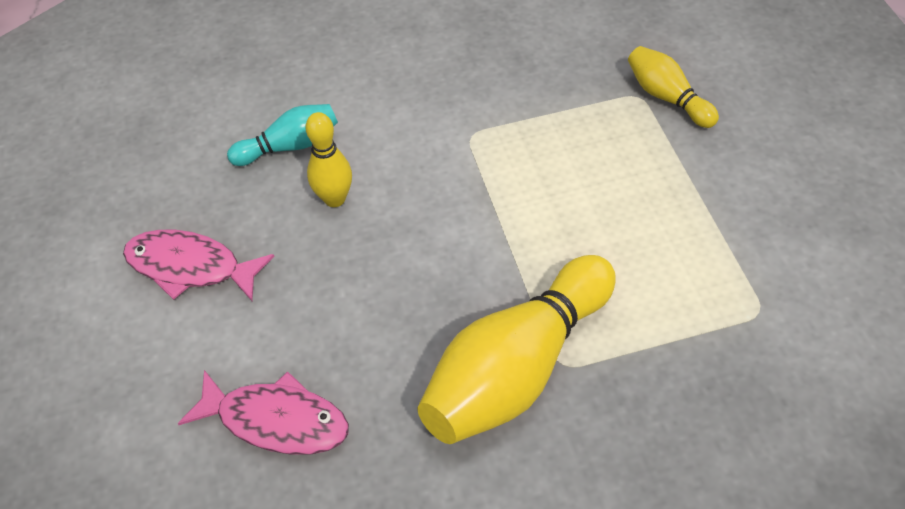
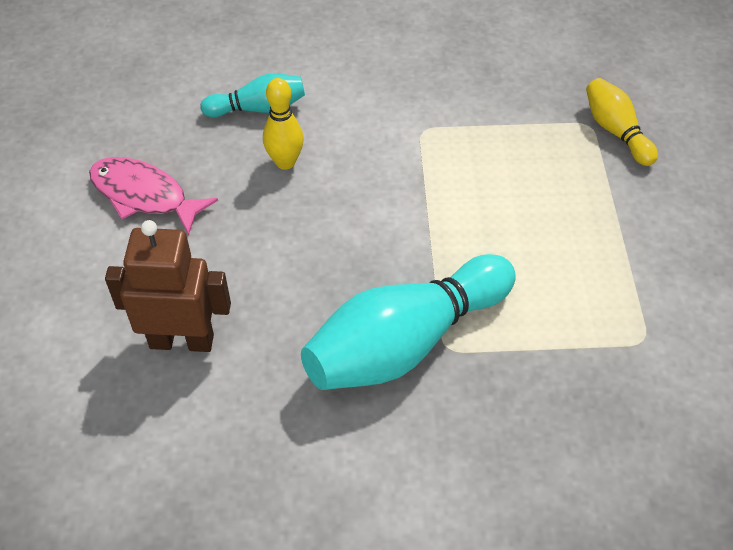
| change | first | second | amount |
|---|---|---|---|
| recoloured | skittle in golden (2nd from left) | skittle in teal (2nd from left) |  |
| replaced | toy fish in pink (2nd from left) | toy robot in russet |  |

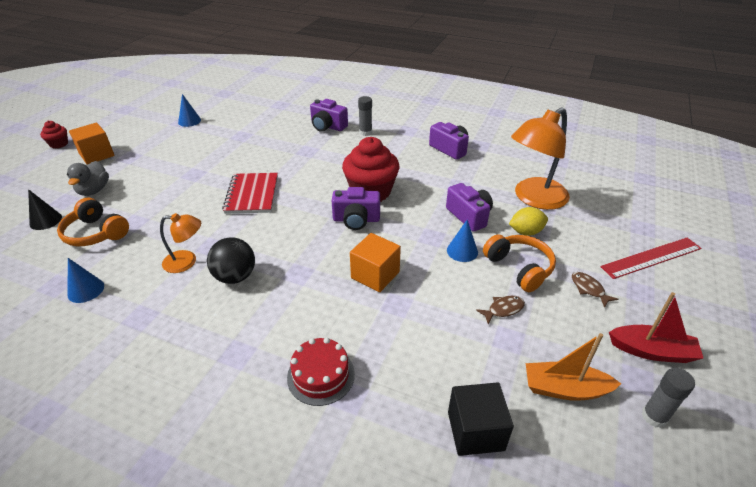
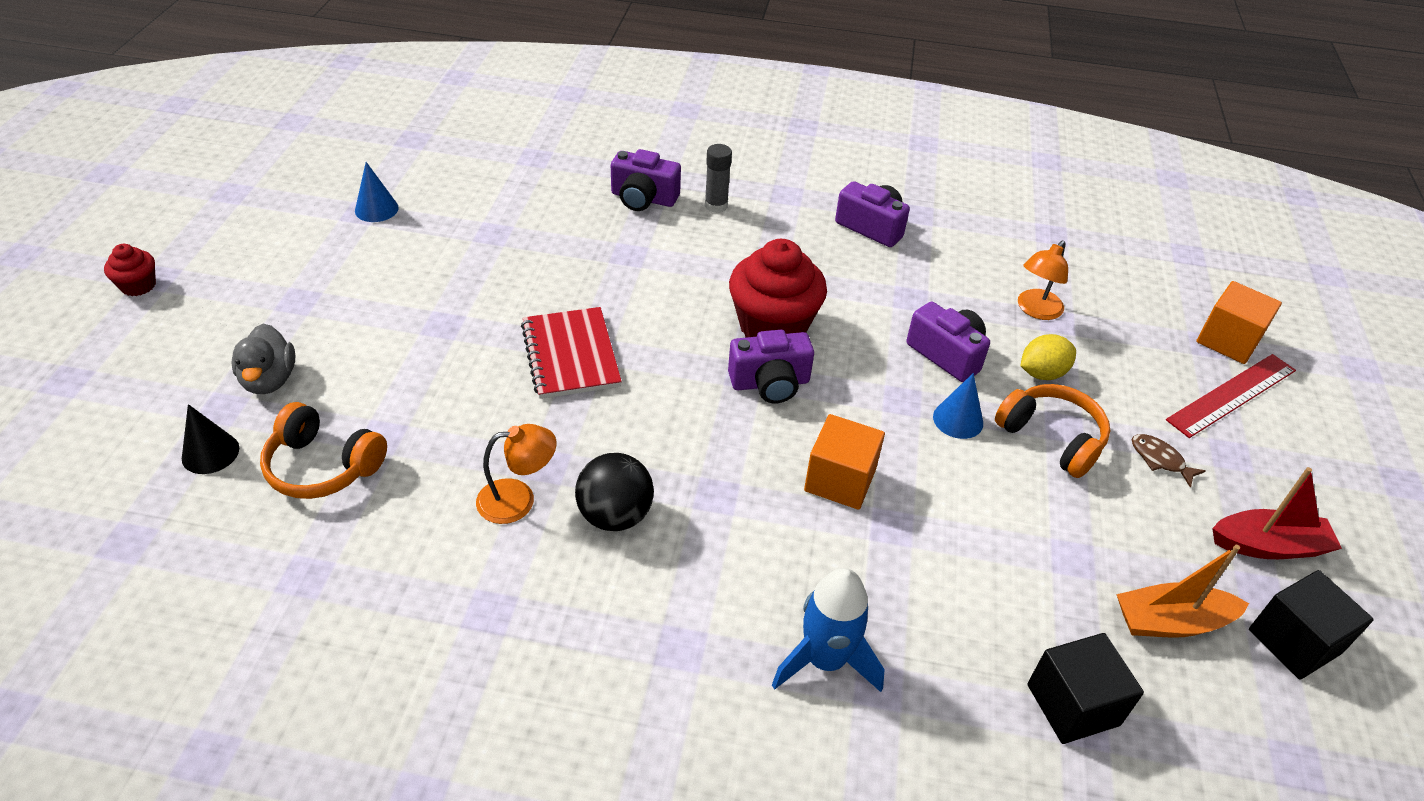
| change | first | second | amount |
|---|---|---|---|
| resized | reading lamp in bright orange (2nd from left) |  | x0.53 |
| moved | cube in bright orange (1st from left in the first image) | cube in bright orange (2nd from left) |  |
| removed | cone in blue (1st from left) |  |  |
| removed | toy fish in russet (1st from left) |  |  |
| replaced | cake in red | toy rocket in blue |  |
| replaced | glue in gray (2nd from left) | cube in jet-black (2nd from left) |  |

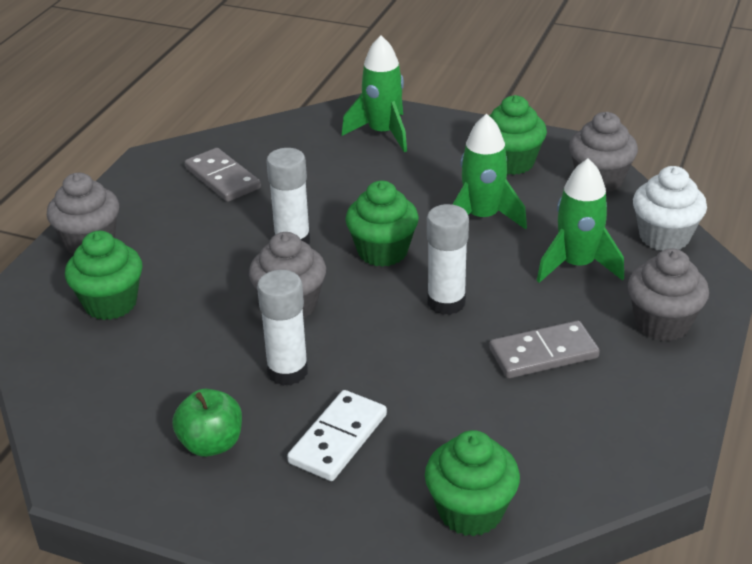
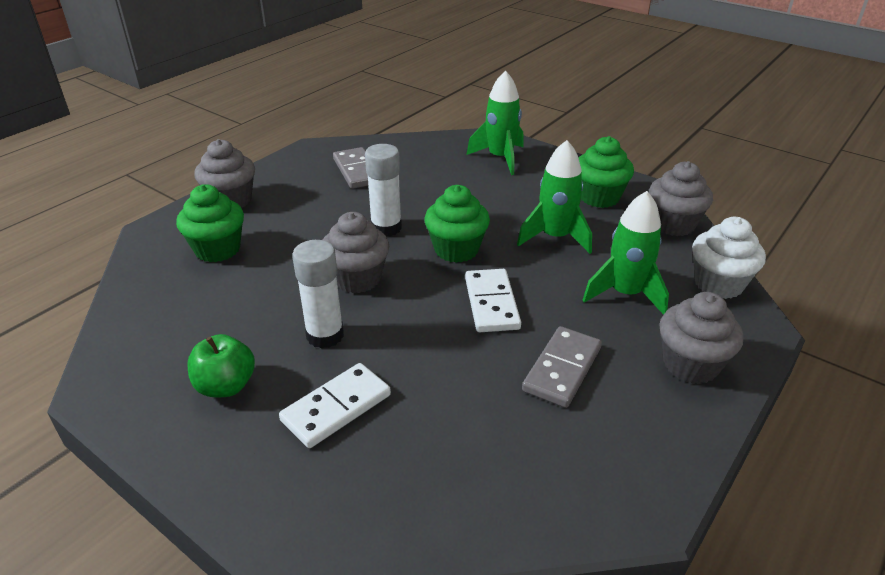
| change | first | second | amount |
|---|---|---|---|
| replaced | glue in white (3rd from left) | domino piece in white (2nd from left) |  |
| turned | domino piece in gray (2nd from left) |  | 60 degrees counterclockwise |
| removed | muffin in leaf-green (3rd from left) |  |  |

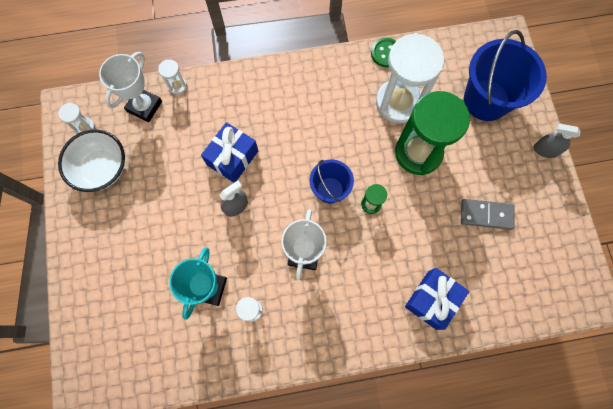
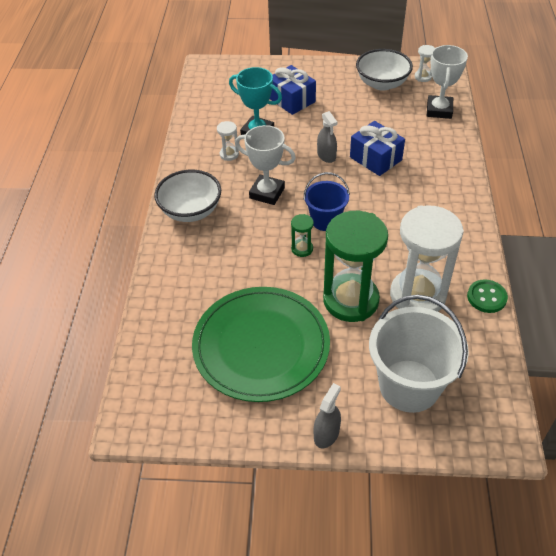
| change | first | second | amount |
|---|---|---|---|
| recoloured | bucket in blue (2nd from left) | bucket in white |  |
| turned | trophy in white (1st from left in the first image) | trophy in white (2nd from left) | 60 degrees clockwise |
| removed | sand timer in white (2nd from left) |  |  |
| replaced | domino piece in gray | plate in leaf-green |  |
| moved | wrapped gift in blue (2nd from left in the first image) | wrapped gift in blue (1st from left) |  |
| added |  | deep dish in white (1st from left) |  |

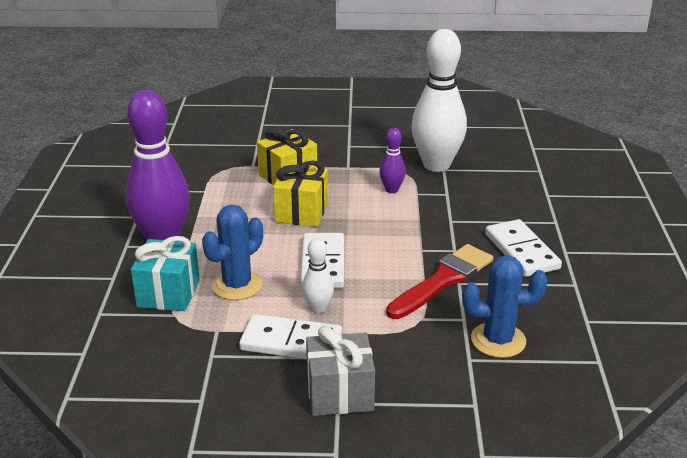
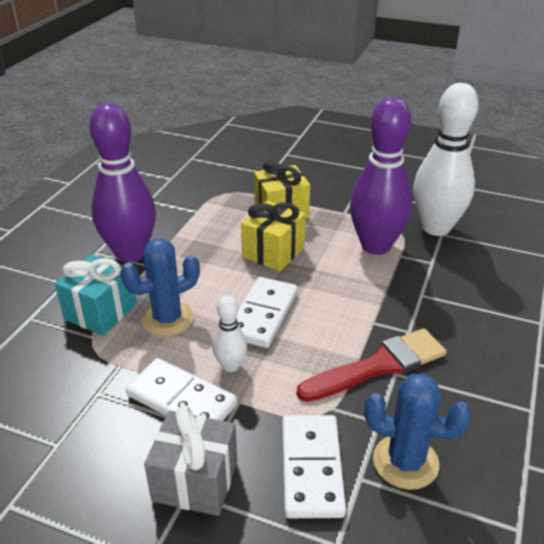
| change | first | second | amount |
|---|---|---|---|
| resized | skittle in royal purple (2nd from left) |  | x2.16 |
| moved | domino piece in white (3rd from left) |  |  |

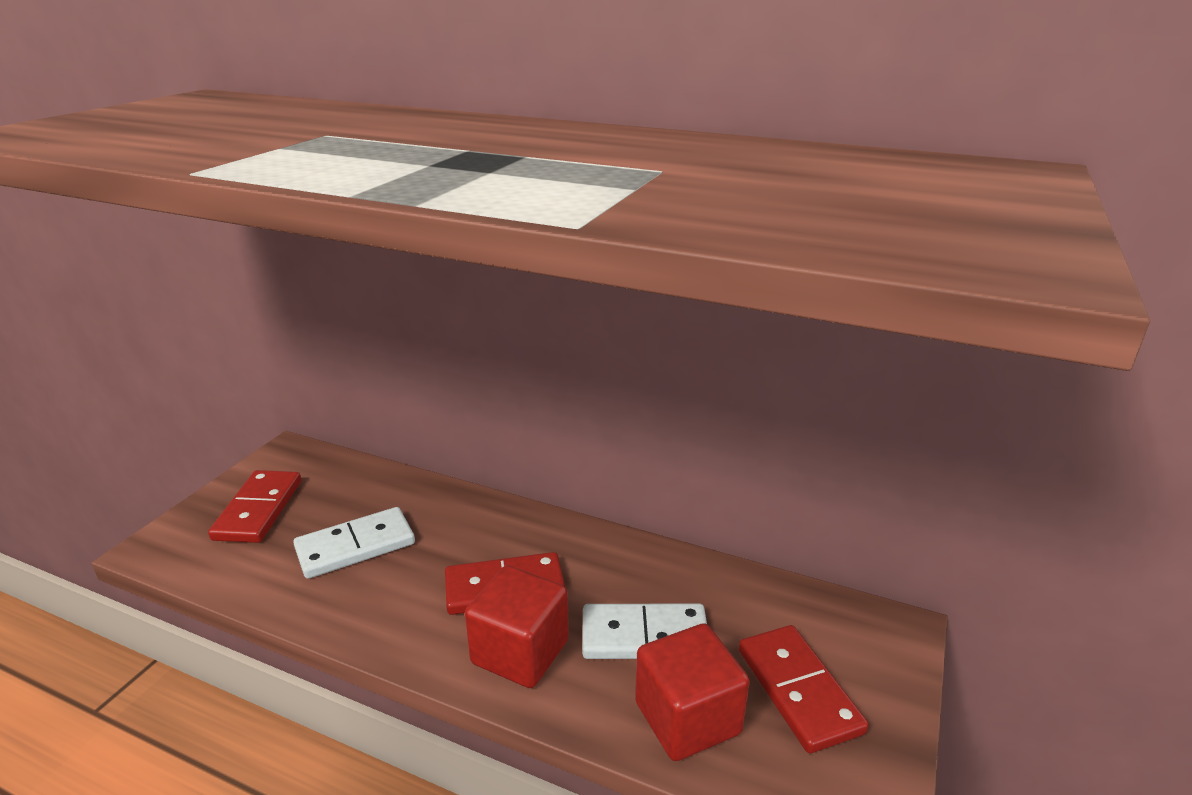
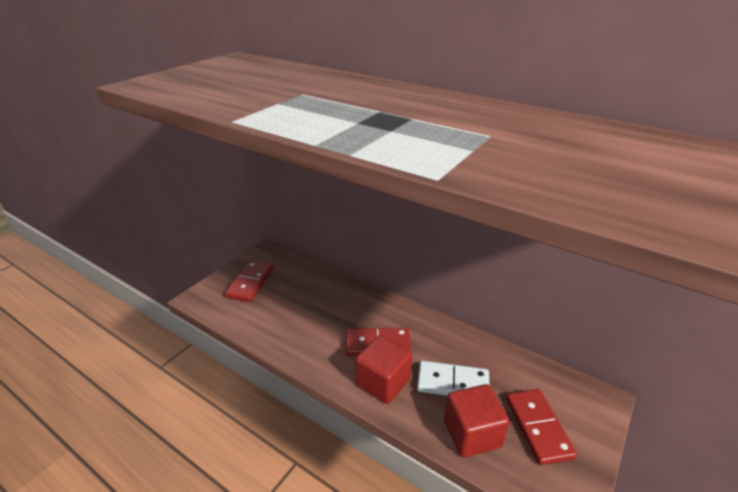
| change | first | second | amount |
|---|---|---|---|
| removed | domino piece in white (1st from left) |  |  |

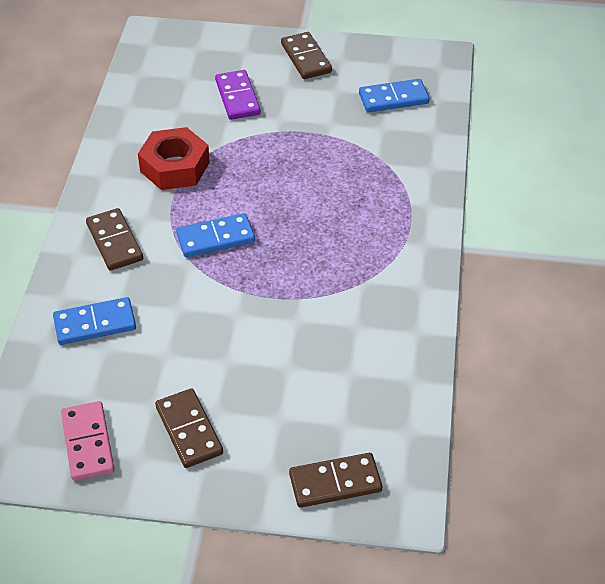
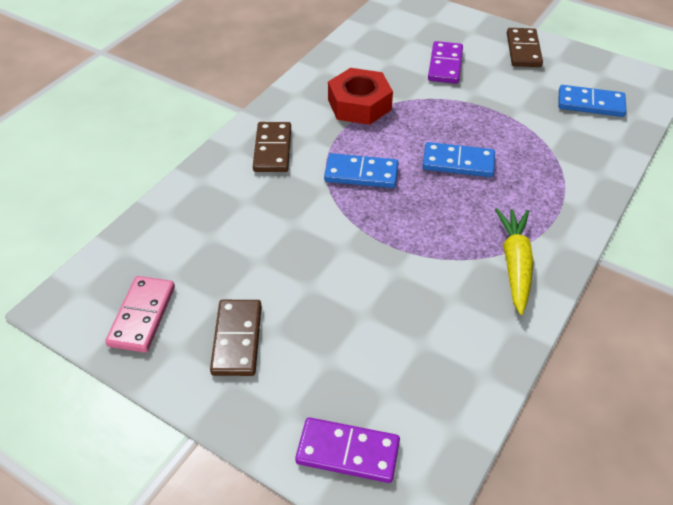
| change | first | second | amount |
|---|---|---|---|
| moved | domino piece in blue (1st from left in the first image) | domino piece in blue (2nd from left) |  |
| recoloured | domino piece in russet (4th from left) | domino piece in royal purple (1st from left) |  |
| added |  | toy carrot in golden |  |

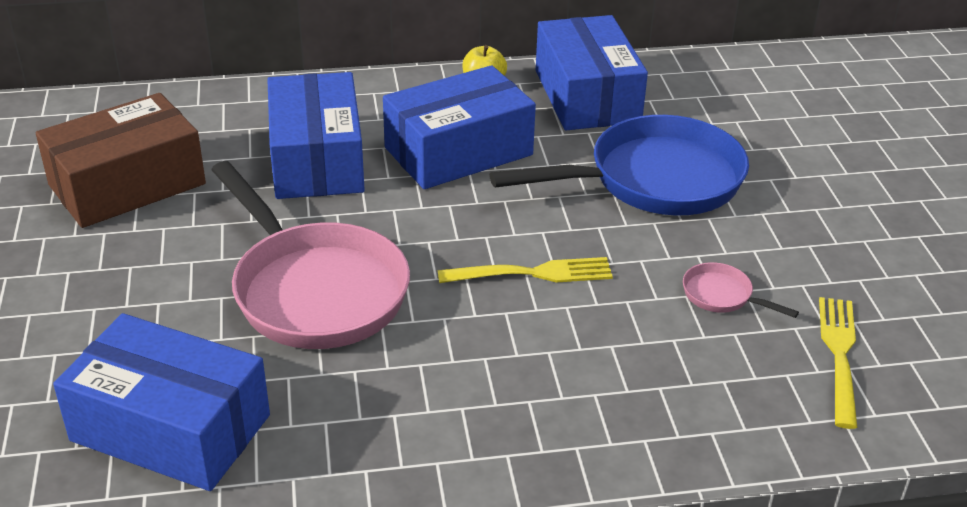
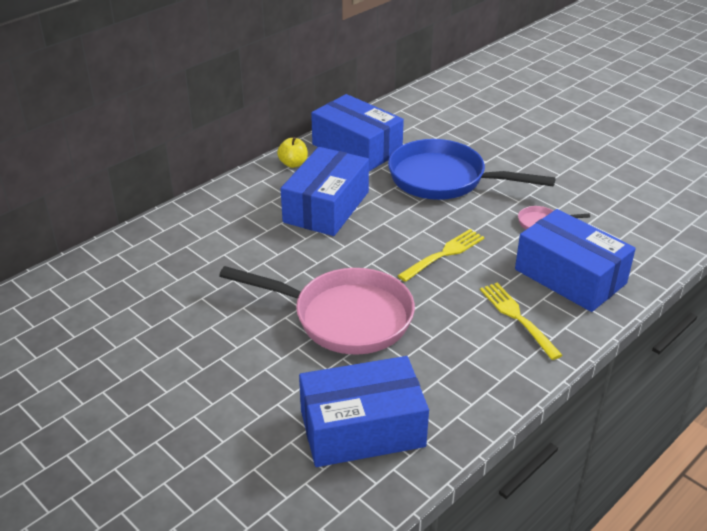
| change | first | second | amount |
|---|---|---|---|
| moved | parcel in blue (2nd from left in the first image) | parcel in blue (4th from left) |  |
| removed | parcel in russet |  |  |
| turned | pan in blue |  | 105 degrees counterclockwise |
| moved | dinner fork in golden (2nd from left) |  |  |

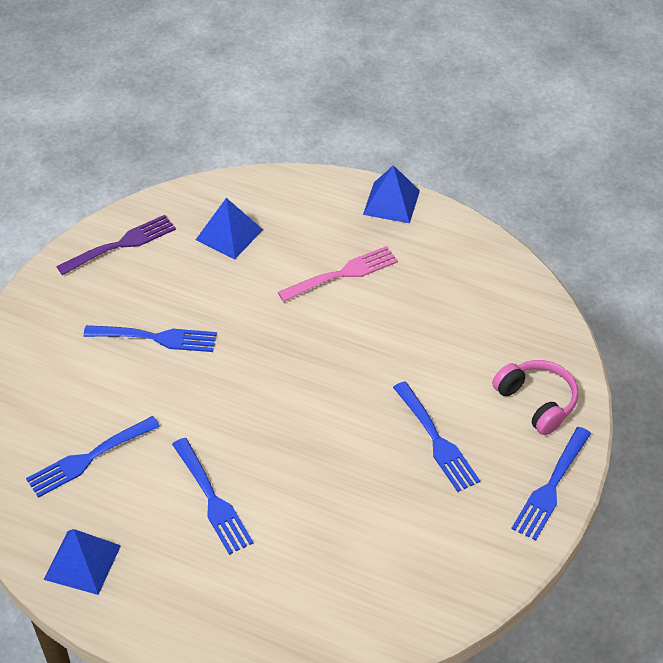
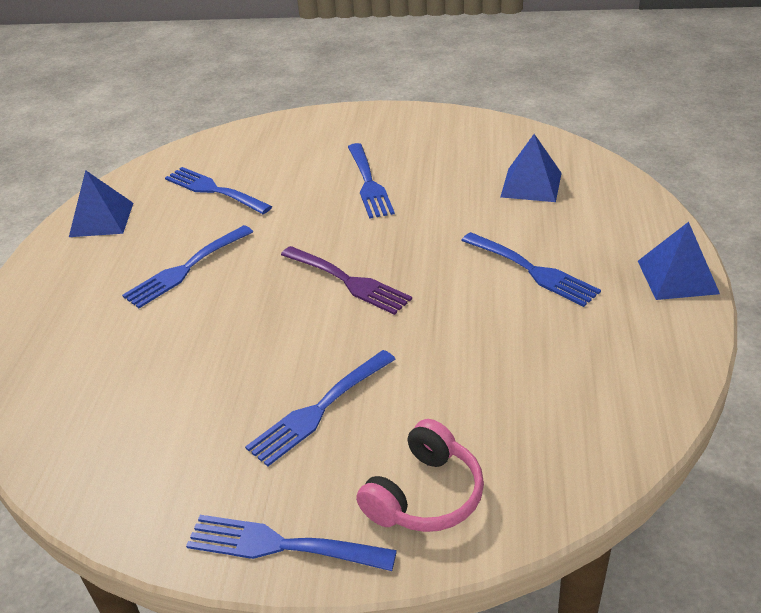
| change | first | second | amount |
|---|---|---|---|
| moved | dinner fork in royal purple |  |  |
| recoloured | dinner fork in pink | dinner fork in blue (6th from left) |  |

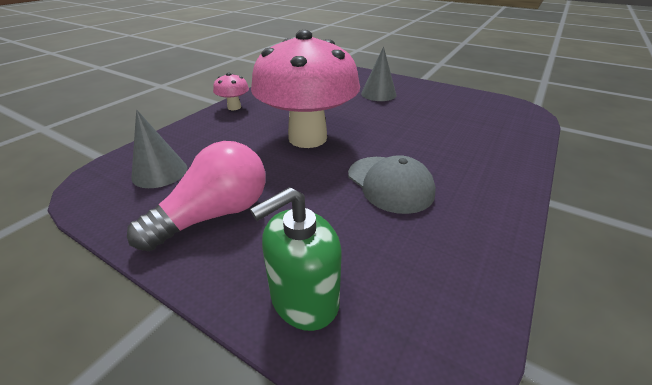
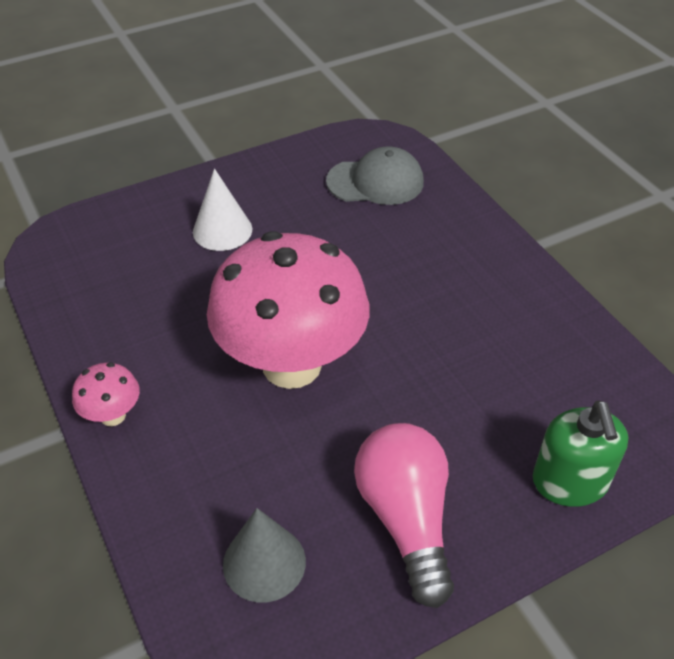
| change | first | second | amount |
|---|---|---|---|
| recoloured | cone in gray (2nd from left) | cone in white |  |
| moved | peaked cap in gray |  |  |

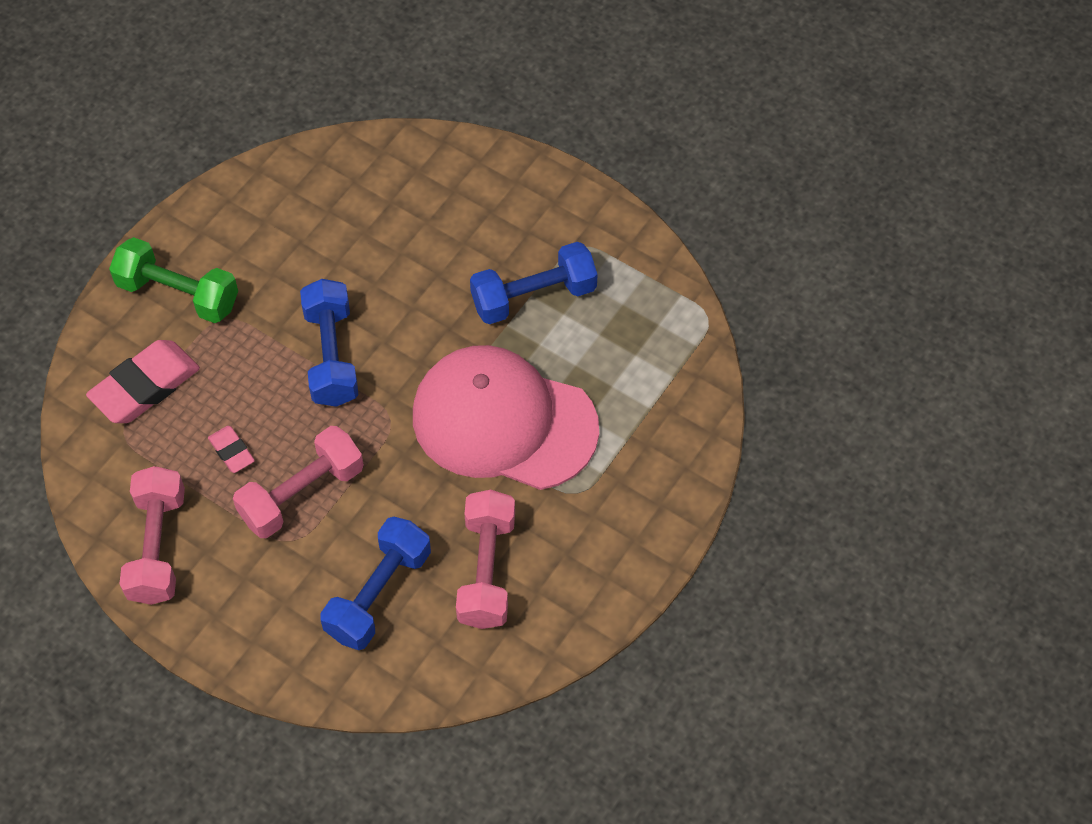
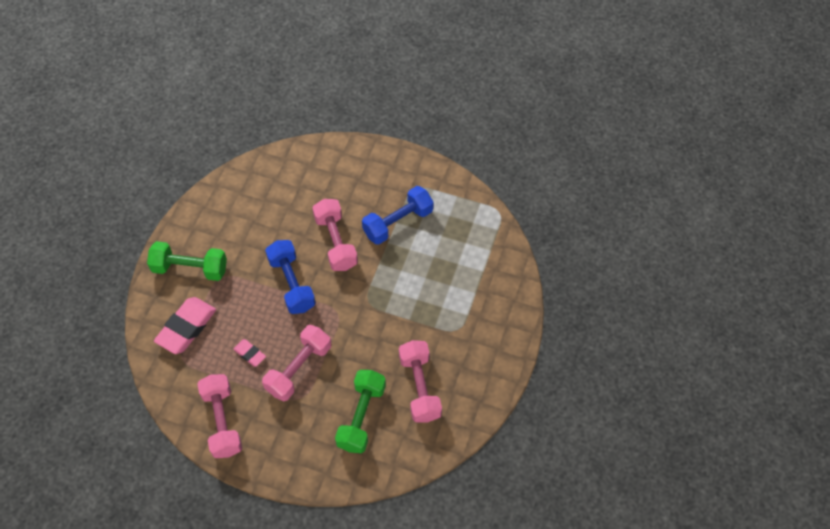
| change | first | second | amount |
|---|---|---|---|
| removed | peaked cap in pink |  |  |
| recoloured | free weight in blue (2nd from left) | free weight in leaf-green (2nd from left) |  |
| added |  | free weight in pink (3rd from left) |  |

